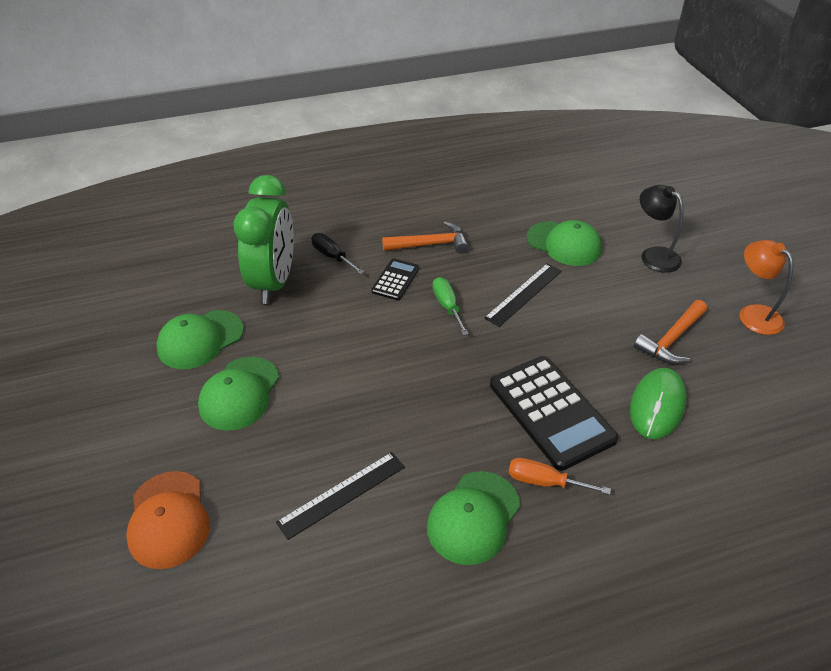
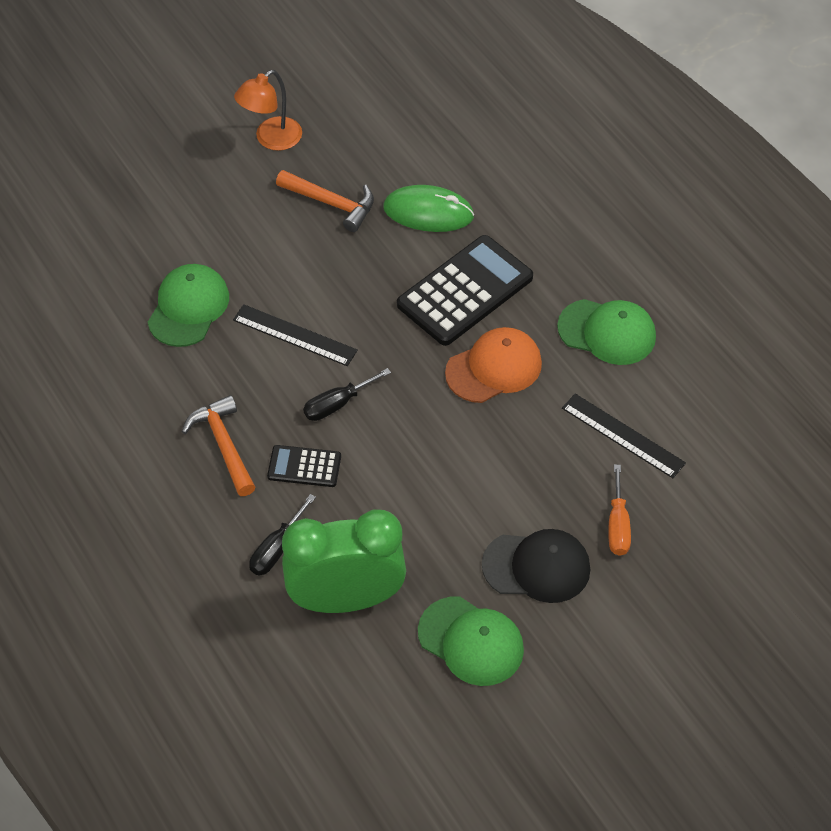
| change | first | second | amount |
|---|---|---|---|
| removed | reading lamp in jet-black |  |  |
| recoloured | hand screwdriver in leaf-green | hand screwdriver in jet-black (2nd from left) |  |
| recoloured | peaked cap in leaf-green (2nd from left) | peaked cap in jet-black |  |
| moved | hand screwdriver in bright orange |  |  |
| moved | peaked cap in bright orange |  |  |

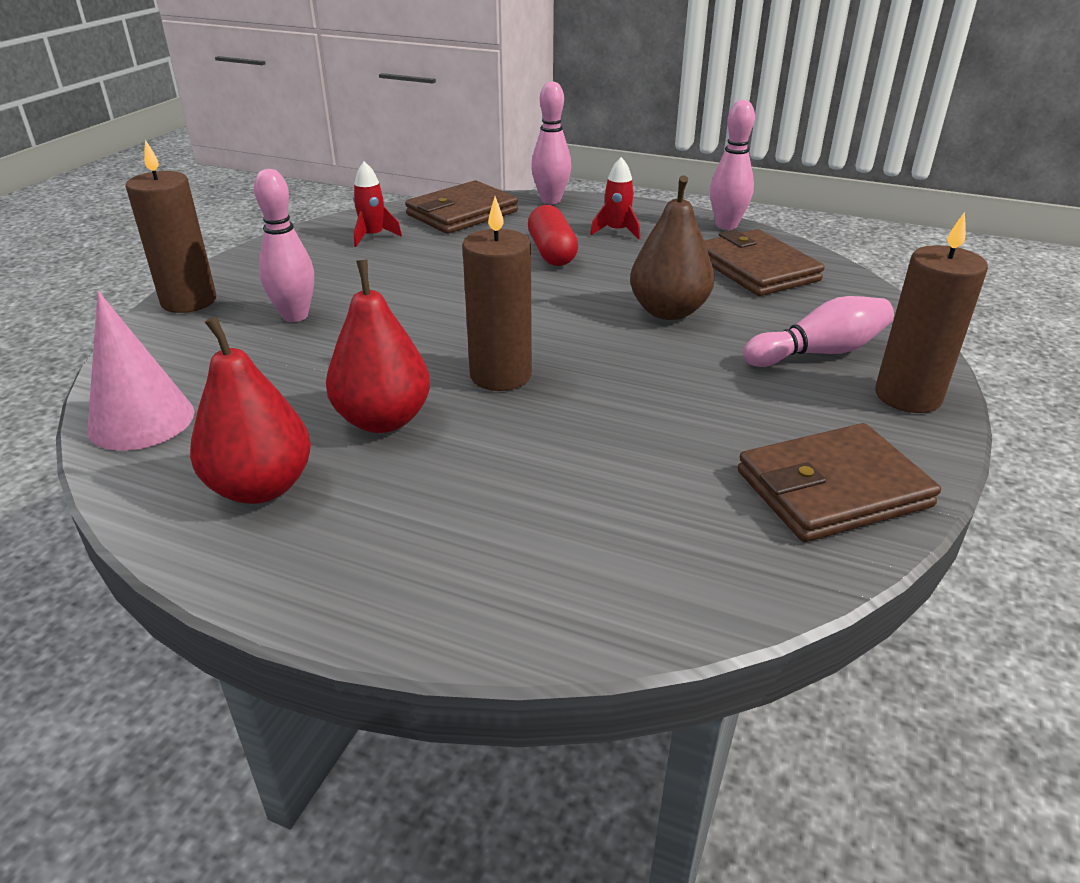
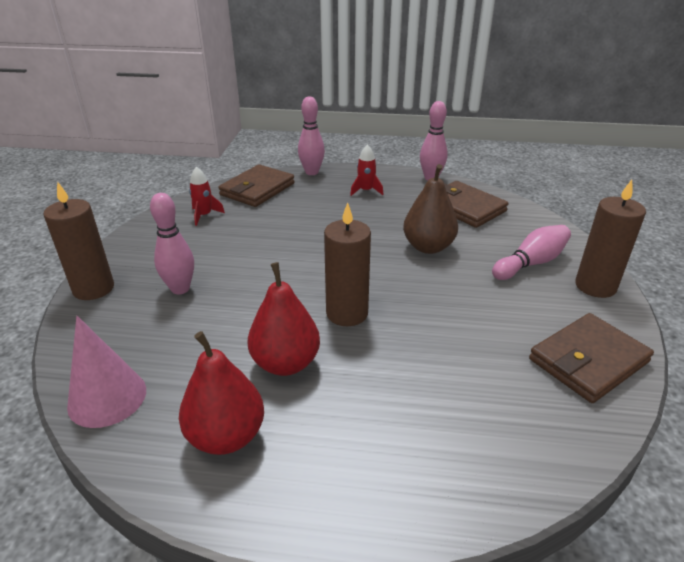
| change | first | second | amount |
|---|---|---|---|
| removed | pill in red |  |  |

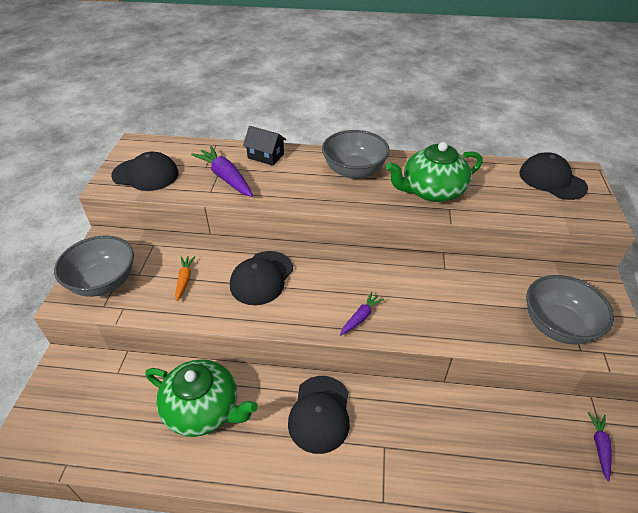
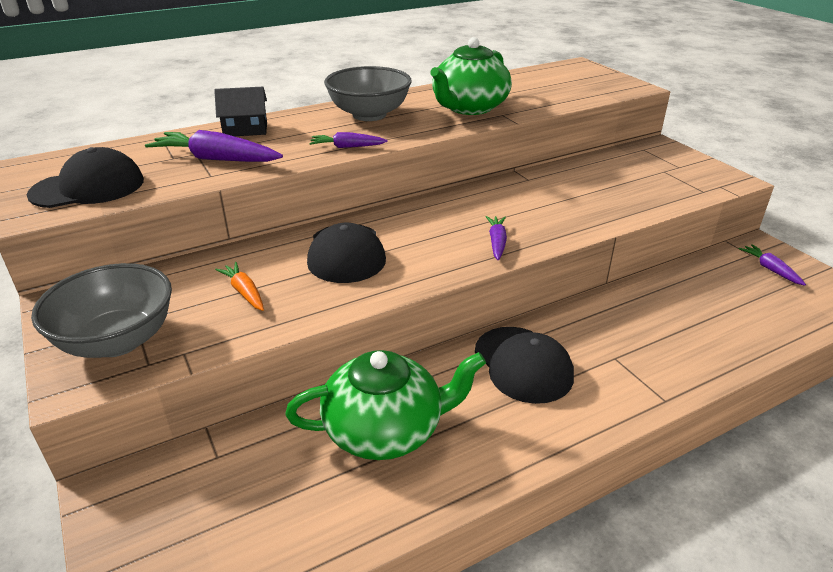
| change | first | second | amount |
|---|---|---|---|
| removed | peaked cap in jet-black (4th from left) |  |  |
| removed | deep dish in gray (3rd from left) |  |  |
| added |  | toy carrot in royal purple (2nd from left) |  |

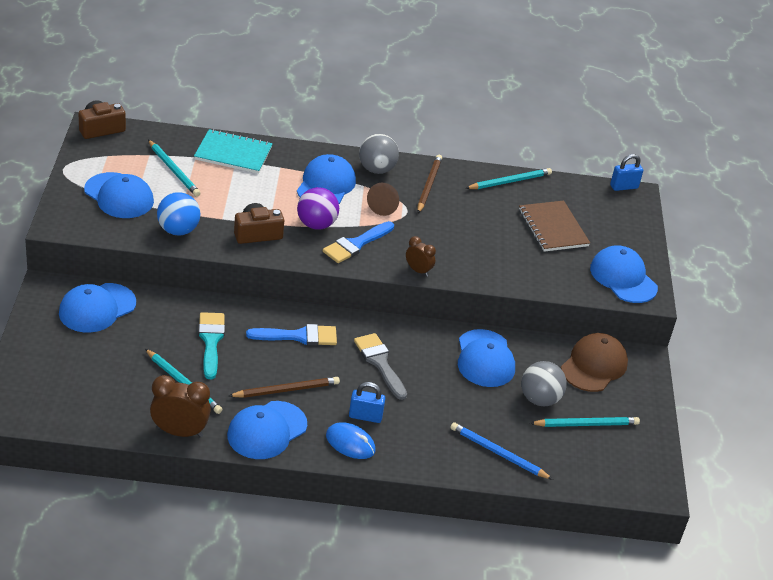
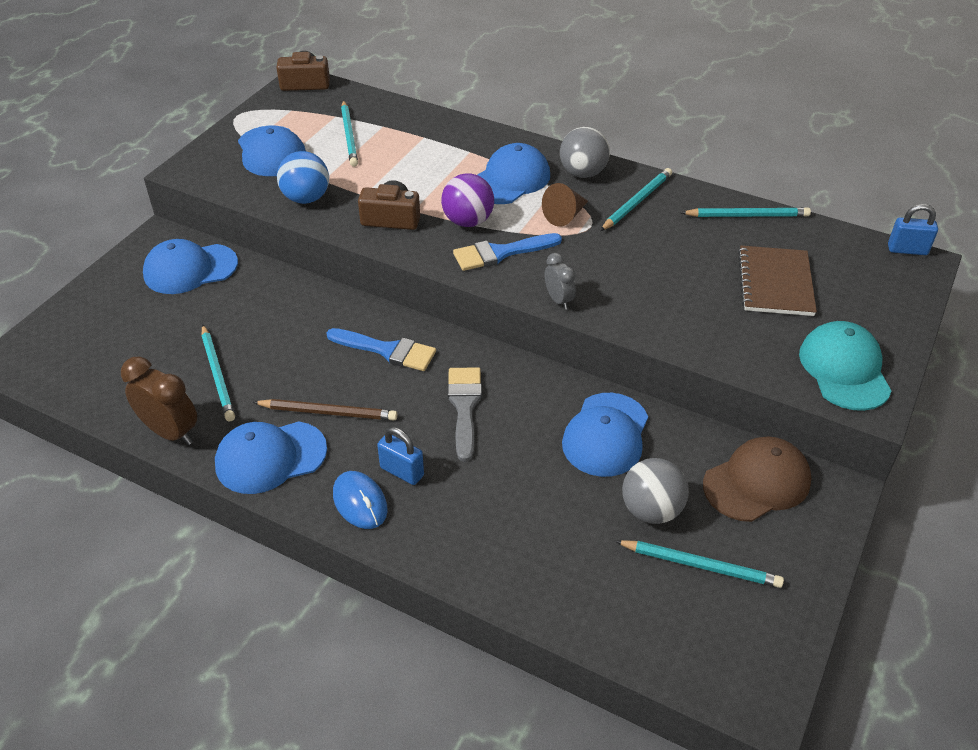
| change | first | second | amount |
|---|---|---|---|
| removed | notepad in teal |  |  |
| recoloured | pencil in russet (2nd from left) | pencil in teal (3rd from left) |  |
| recoloured | bedside clock in russet (2nd from left) | bedside clock in gray |  |
| recoloured | peaked cap in blue (6th from left) | peaked cap in teal |  |
| removed | brush in teal |  |  |
| removed | pencil in blue |  |  |

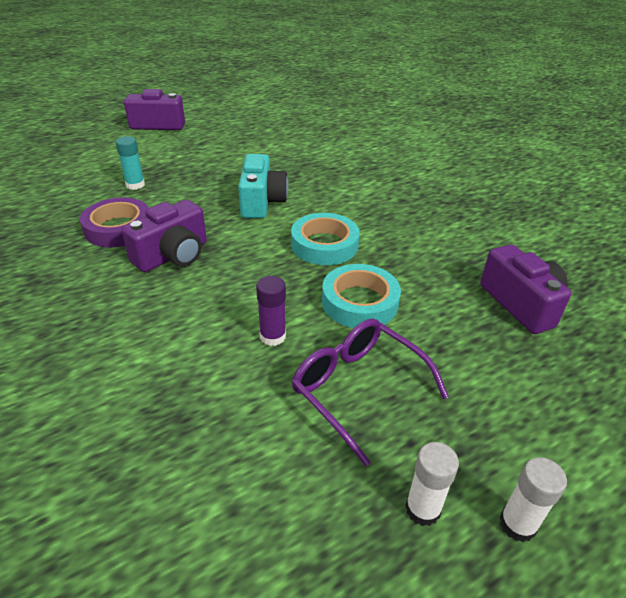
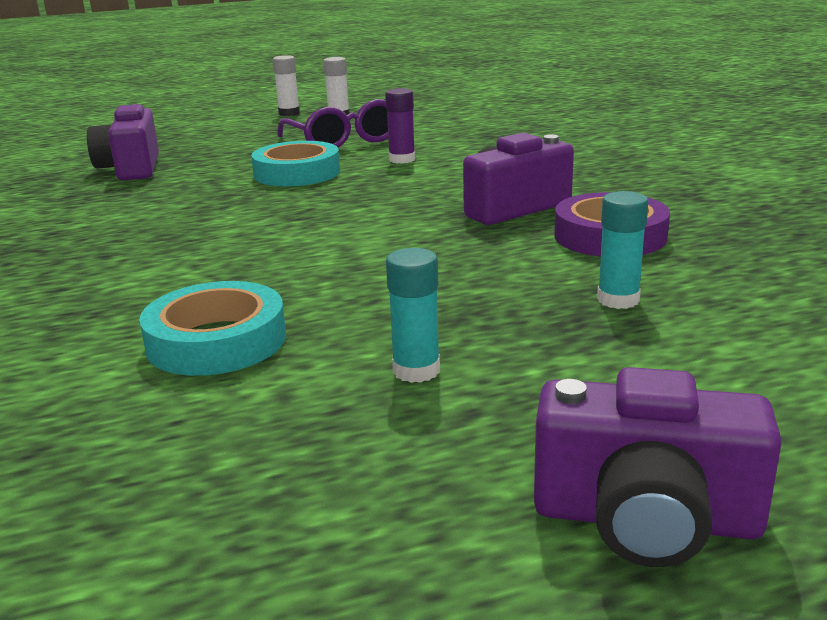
| change | first | second | amount |
|---|---|---|---|
| removed | compact camera in teal |  |  |
| moved | roll of tape in teal (1st from left) |  |  |
| added |  | glue in teal (1st from left) |  |

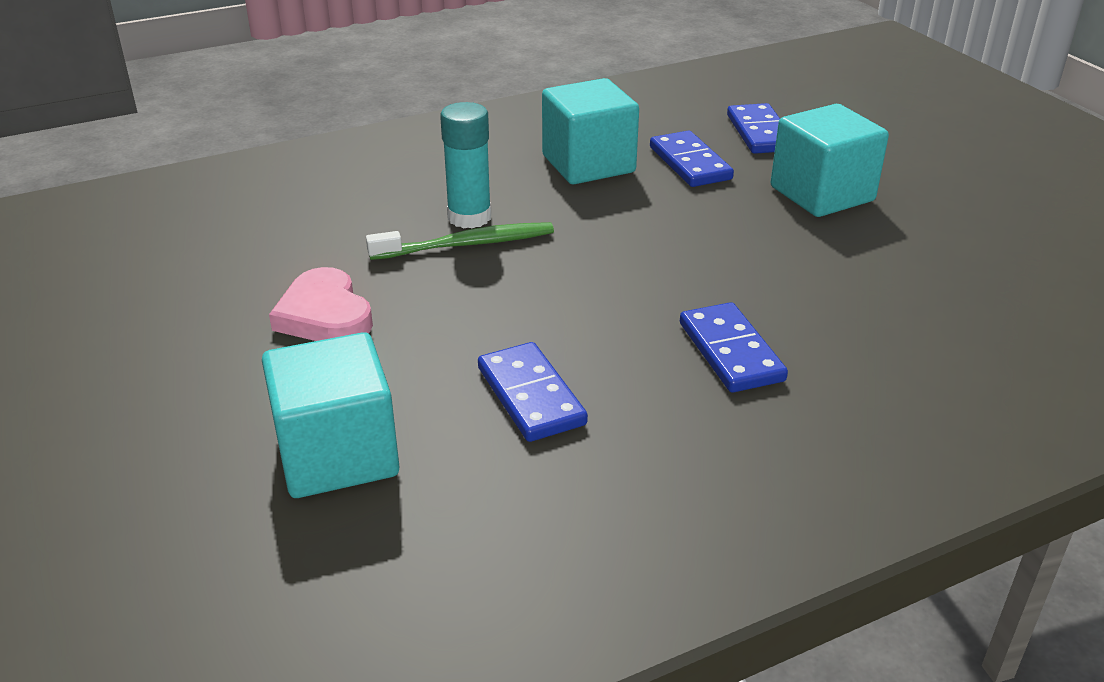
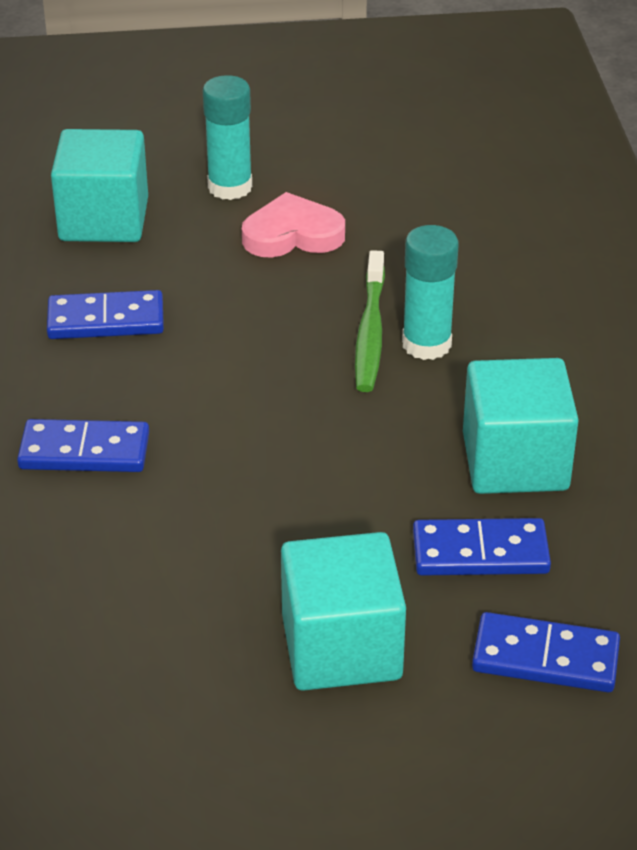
| change | first | second | amount |
|---|---|---|---|
| added |  | glue in teal (1st from left) |  |

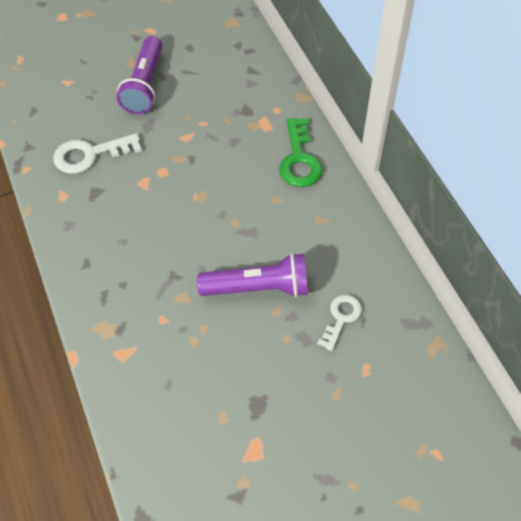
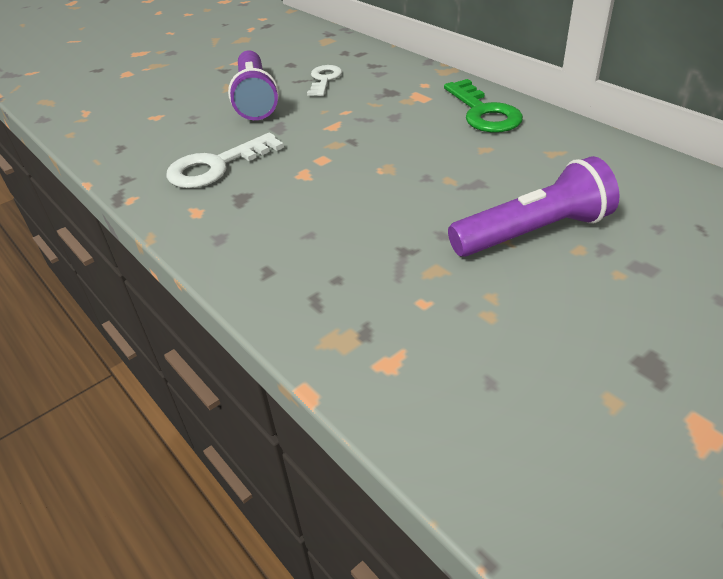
| change | first | second | amount |
|---|---|---|---|
| moved | door key in white (2nd from left) |  |  |

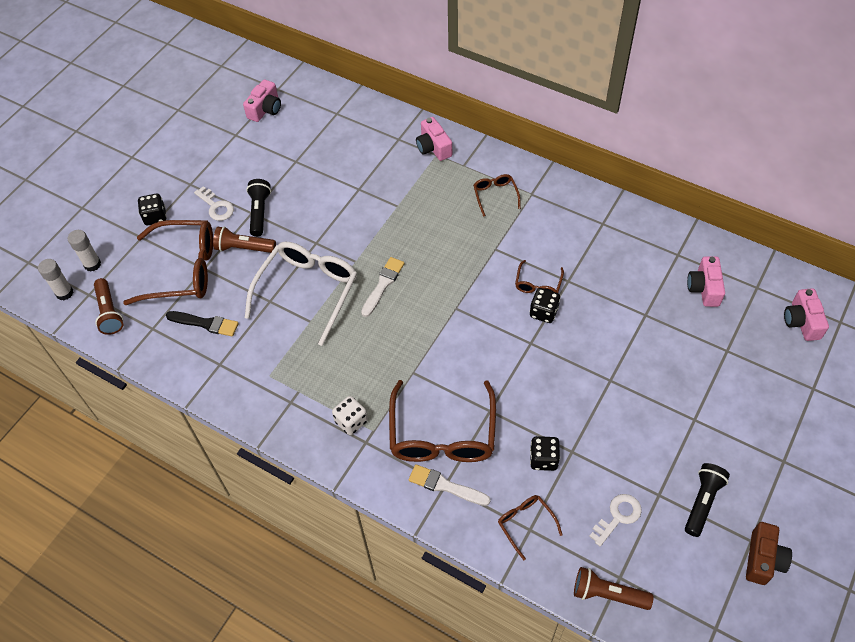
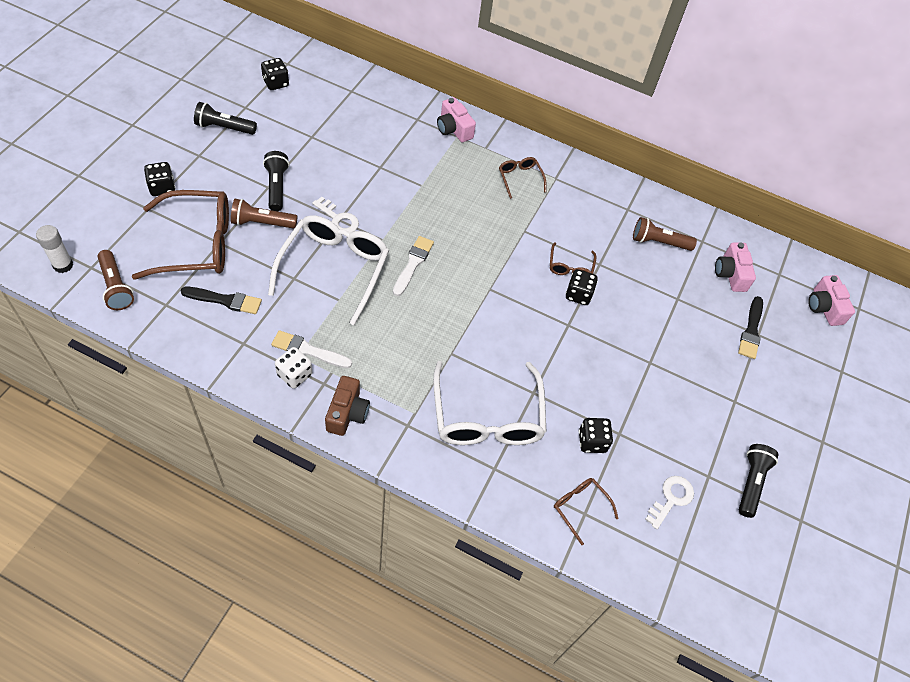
| change | first | second | amount |
|---|---|---|---|
| replaced | compact camera in pink (1st from left) | game die in jet-black (2nd from left) |  |
| moved | door key in white (1st from left) |  |  |
| removed | glue in white (2nd from left) |  |  |
| recoloured | spectacles in russet (2nd from left) | spectacles in white (2nd from left) |  |
| moved | game die in white |  |  |
| moved | brush in white (2nd from left in the first image) | brush in white (1st from left) |  |
| moved | compact camera in russet |  |  |
| moved | pocket torch in russet (3rd from left) |  |  |
| added |  | pocket torch in jet-black (1st from left) |  |
| added |  | brush in jet-black (2nd from left) |  |

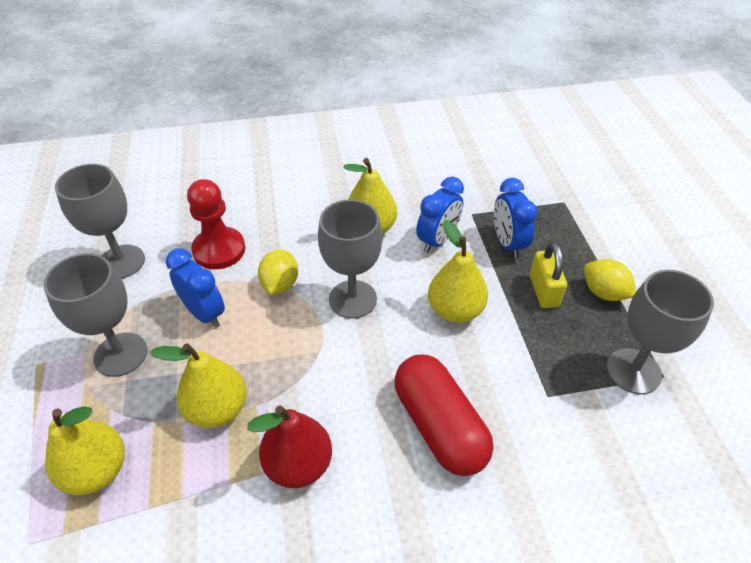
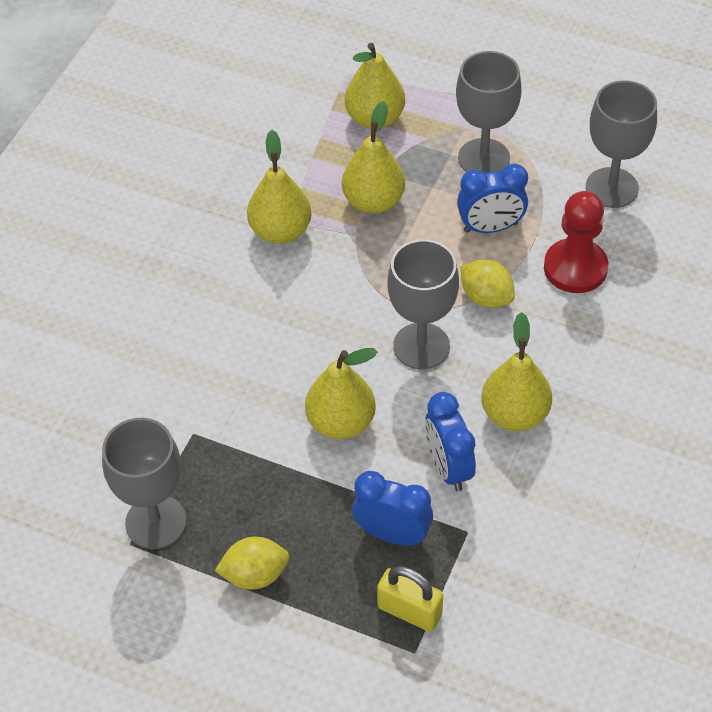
| change | first | second | amount |
|---|---|---|---|
| moved | small lock in golden |  |  |
| removed | pill in red |  |  |
| recoloured | toy pear in red | toy pear in golden (1st from left) |  |

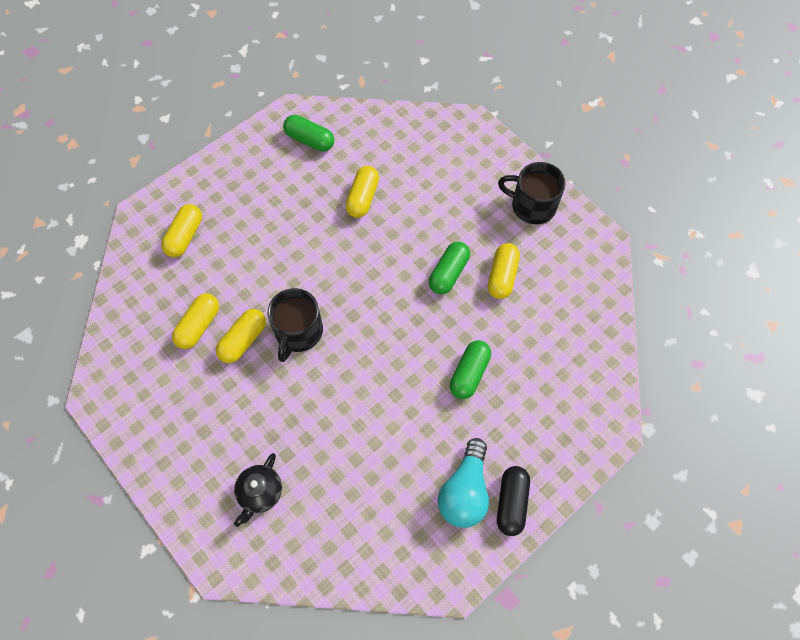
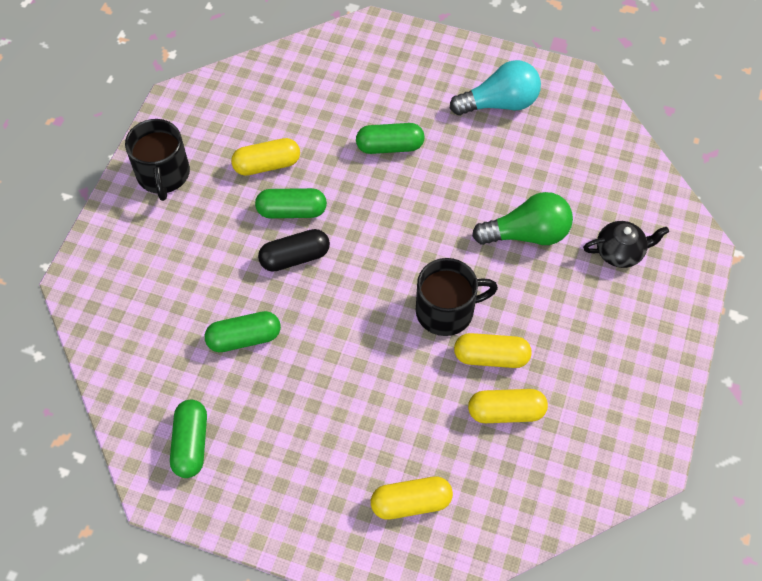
| change | first | second | amount |
|---|---|---|---|
| recoloured | pill in golden (4th from left) | pill in leaf-green (2nd from left) |  |
| moved | pill in jet-black |  |  |
| added |  | light bulb in leaf-green |  |

